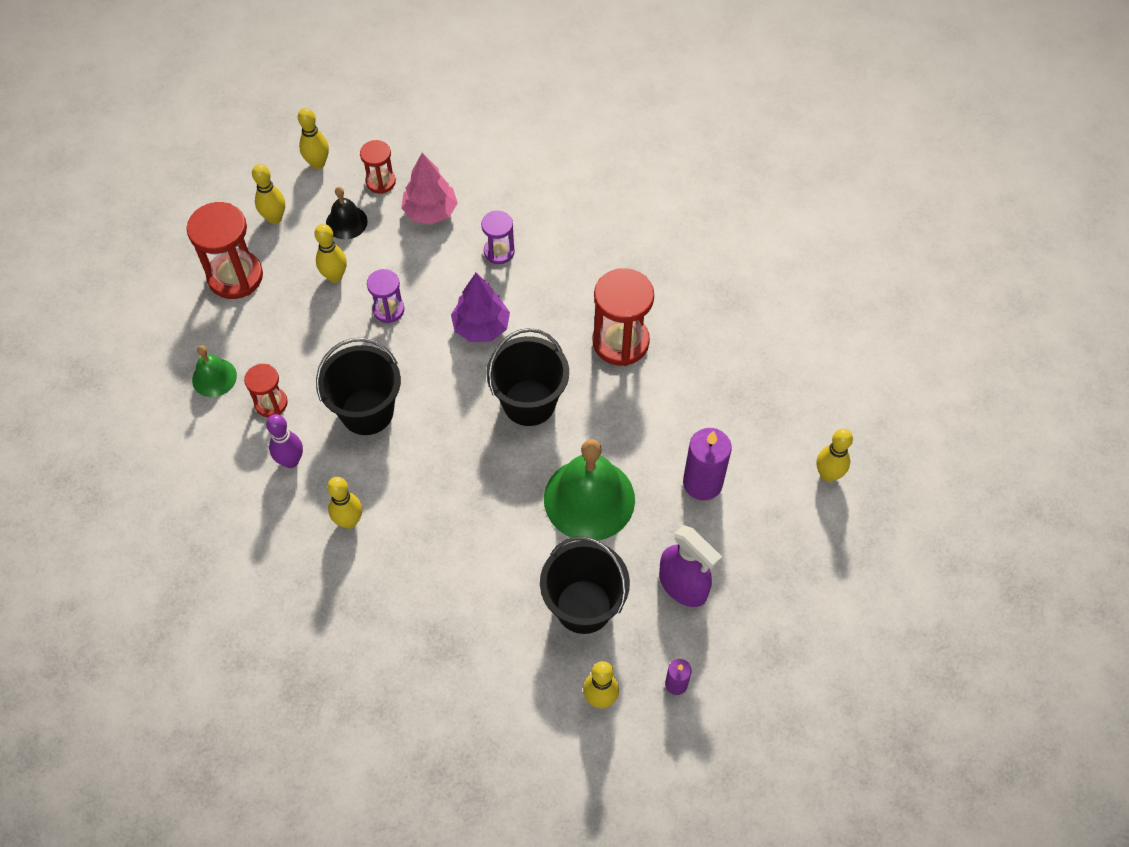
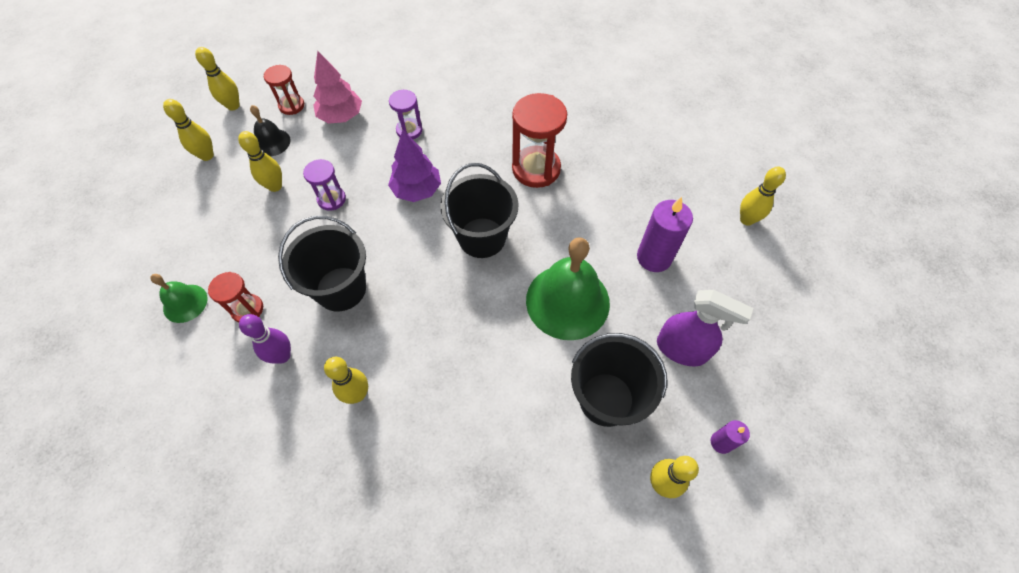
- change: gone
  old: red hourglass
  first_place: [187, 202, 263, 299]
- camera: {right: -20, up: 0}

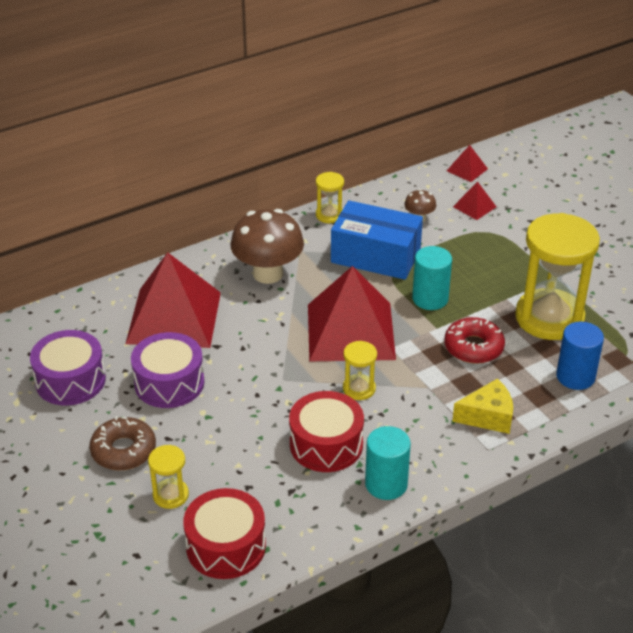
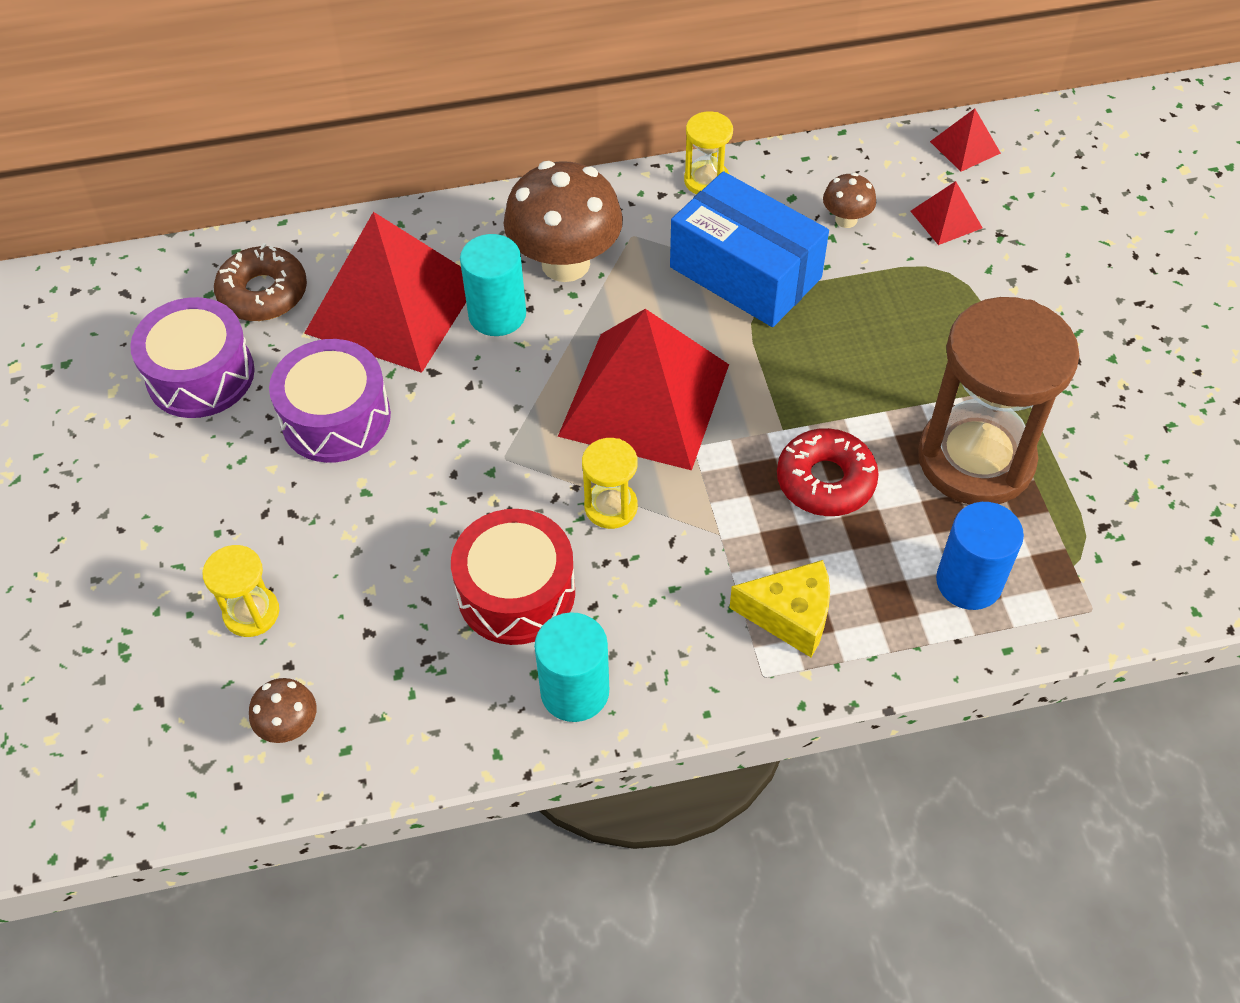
- change: shifted
  old: brown donut
  first_place: [89, 416, 156, 471]
  second_place: [214, 243, 307, 321]
- change: swapped
  old: red drum
  new: brown mushroom
  first_place: [183, 488, 266, 579]
  second_place: [249, 678, 317, 743]
- change: shifted
  old: turquoise cylinder
  first_place: [412, 246, 452, 310]
  second_place: [460, 234, 526, 336]
- change: repainted
  old: yellow hourglass
  new: brown hourglass
  first_place: [515, 213, 600, 340]
  second_place: [918, 297, 1080, 504]
- camera: {right: 20, up: 15}

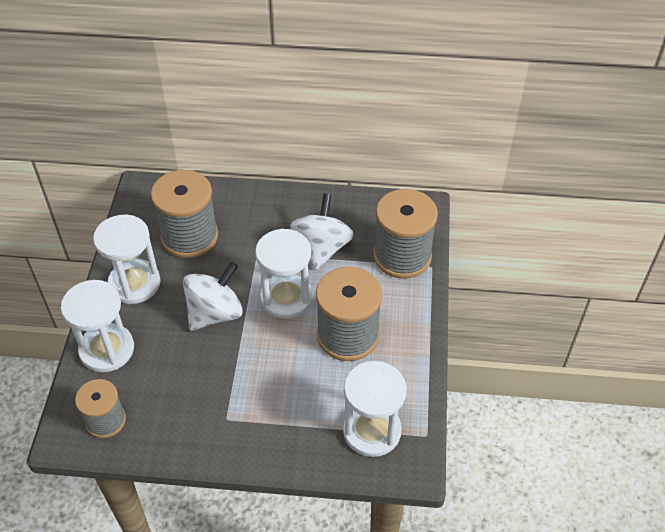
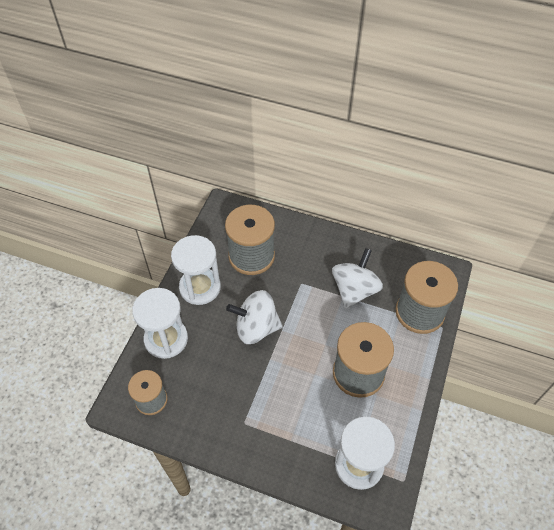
- change: rotated
  old: white spinning top
  first_place: [183, 262, 243, 331]
  second_place: [226, 290, 283, 344]
  degrees: -150
- change: gone
  old: white hourglass
  first_place: [255, 229, 313, 319]
- camera: {right: 15, up: 5}

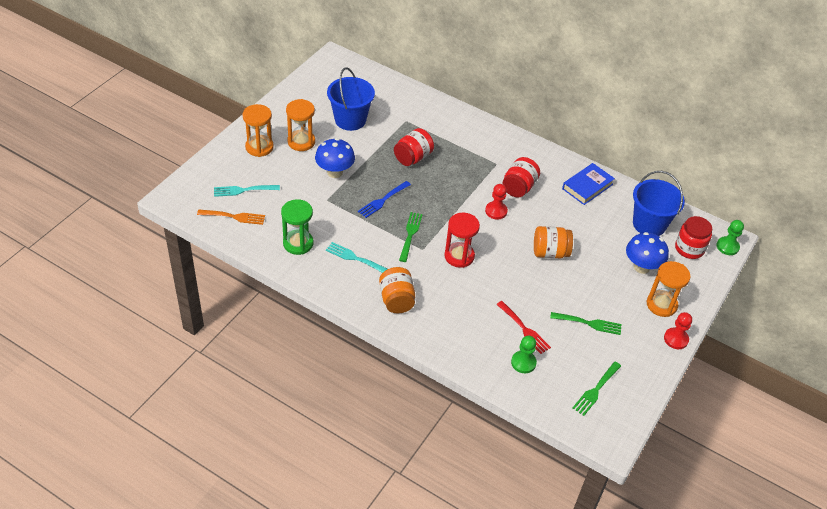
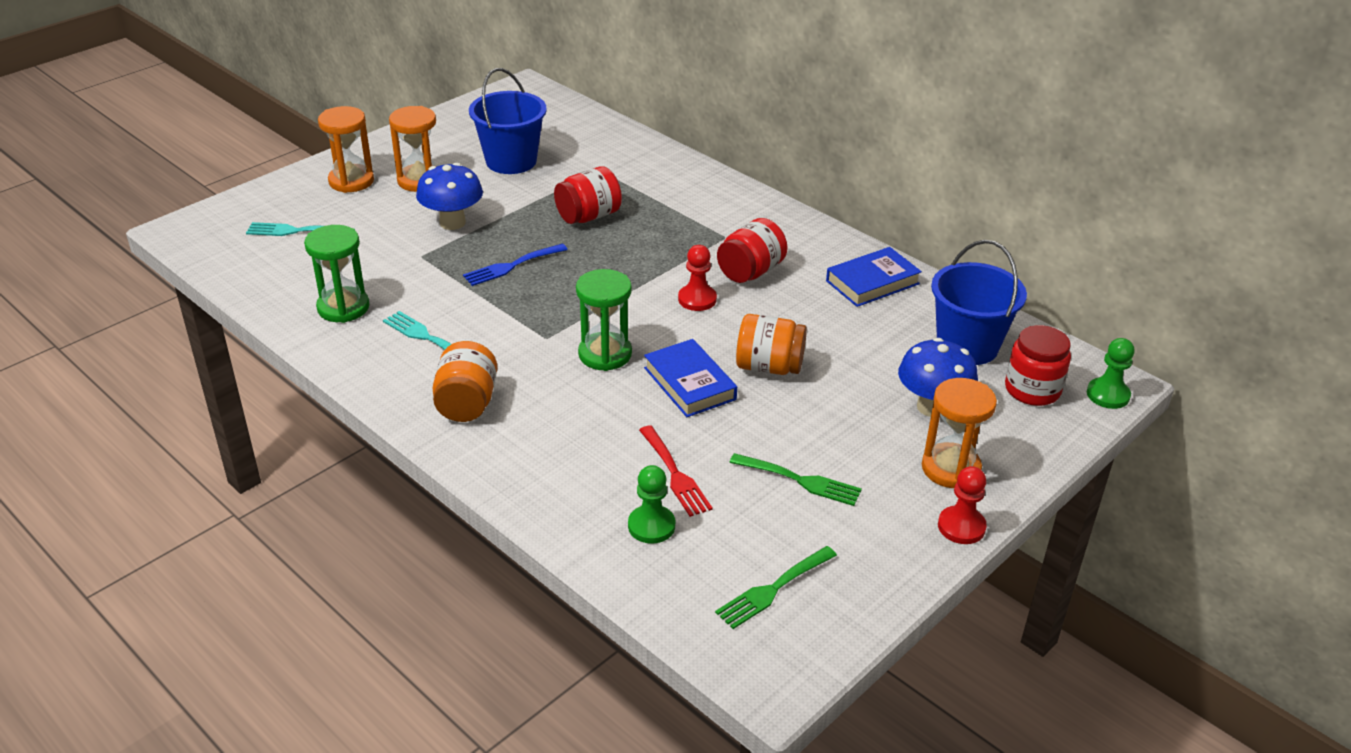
- change: repainted
  old: red hourglass
  new: green hourglass
  first_place: [444, 213, 480, 268]
  second_place: [576, 269, 632, 371]
- change: new
  new: blue book
  second_place: [644, 339, 737, 417]
- change: gone
  old: orange fork
  first_place: [197, 210, 265, 225]
- change: gone
  old: green fork
  first_place: [399, 212, 423, 262]
- camera: {right: 15, up: -10}

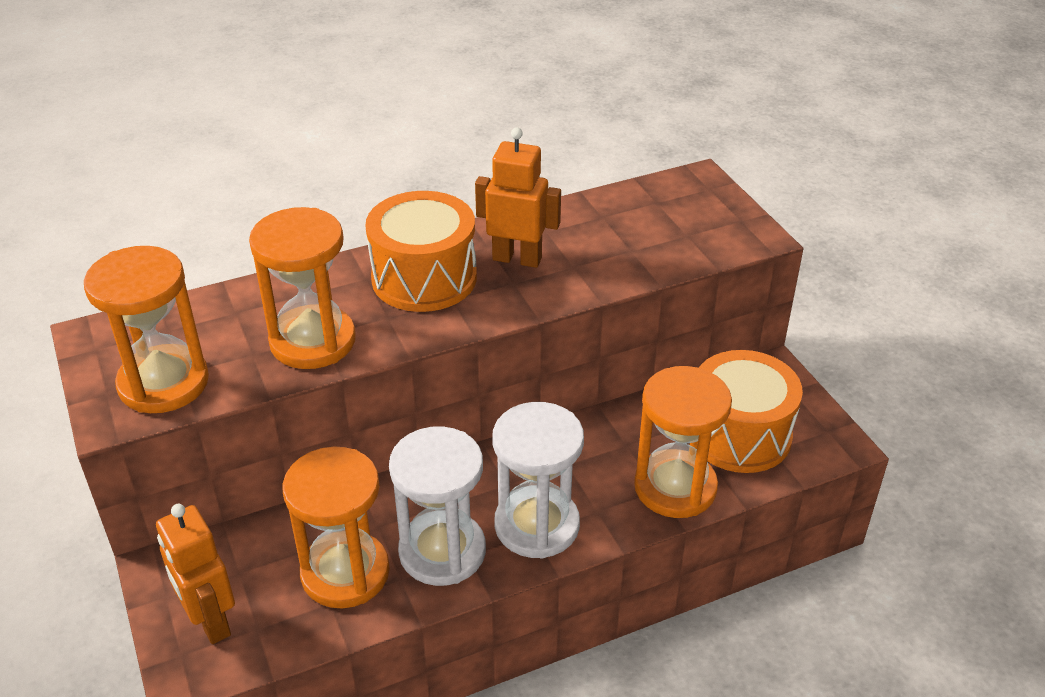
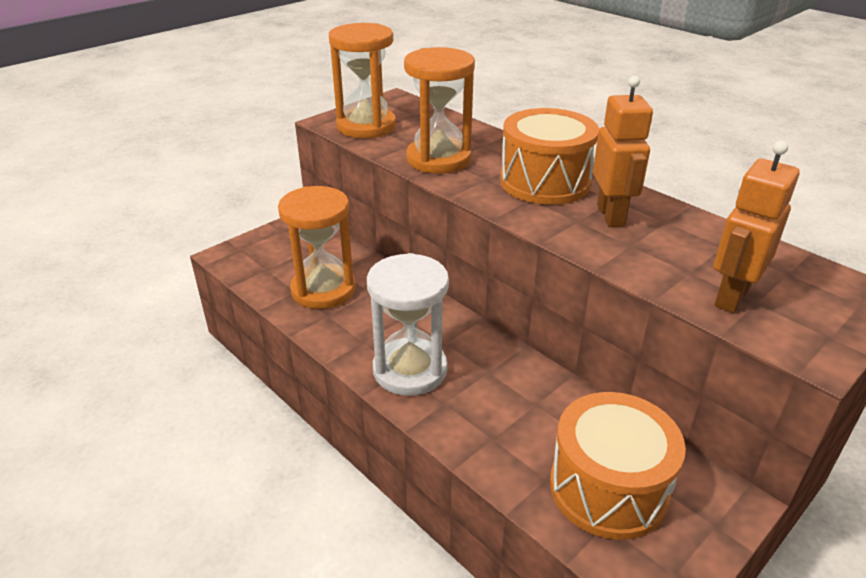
- change: shifted
  old: orange robot
  first_place: [156, 504, 235, 644]
  second_place: [714, 141, 800, 313]
- change: gone
  old: white hourglass
  first_place: [389, 426, 486, 586]
- change: gone
  old: orange hourglass
  first_place: [634, 366, 732, 518]
- camera: {right: 70, up: -5}

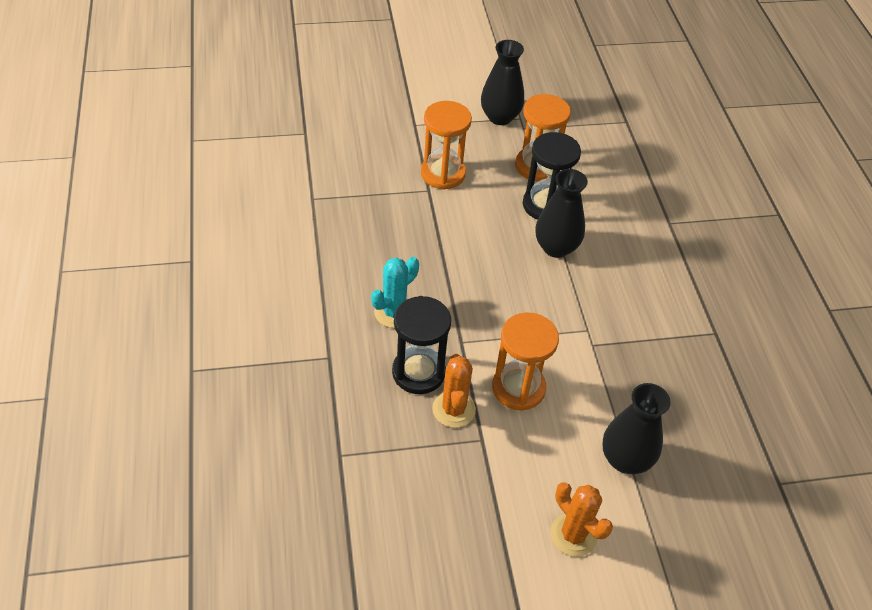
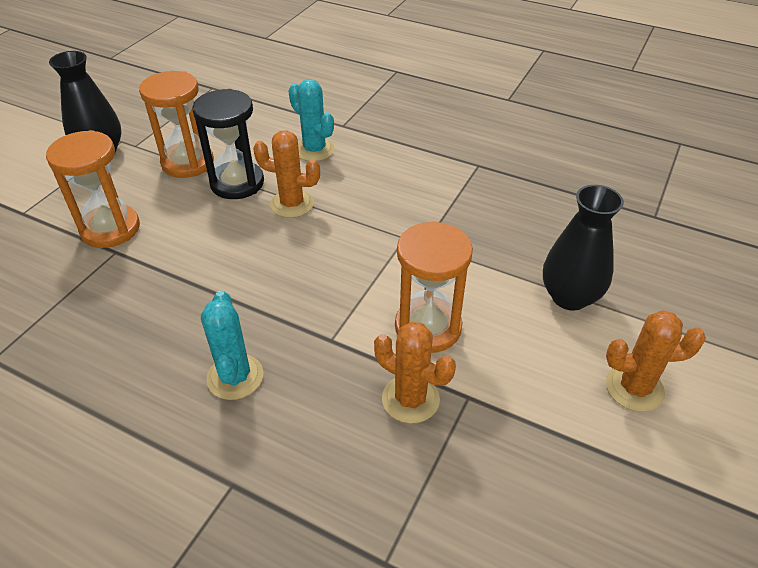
- change: swapped
  old: black vase
  new: orange cactus
  first_place: [535, 169, 588, 258]
  second_place: [253, 130, 320, 218]
- change: new
  new: turquoise cactus
  second_place: [288, 79, 335, 161]
- change: gone
  old: black hourglass
  first_place: [392, 296, 451, 394]
- camera: {right: -50, up: -5}

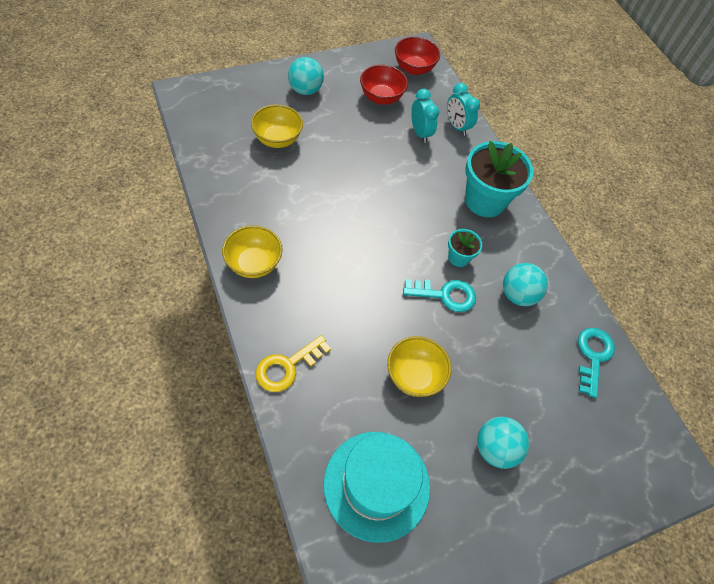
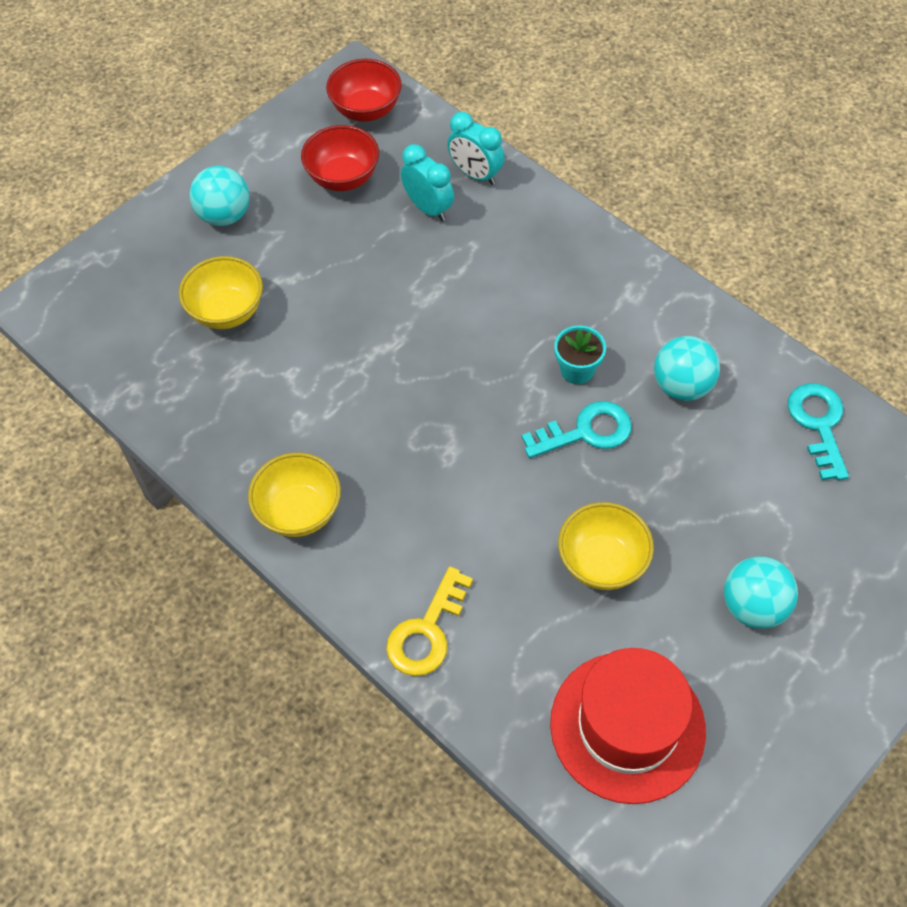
- change: repainted
  old: turquoise hat
  new: red hat
  first_place: [324, 432, 430, 543]
  second_place: [550, 648, 706, 804]
- change: gone
  old: turquoise flower pot
  first_place: [465, 141, 534, 217]
- camera: {right: -15, up: 0}

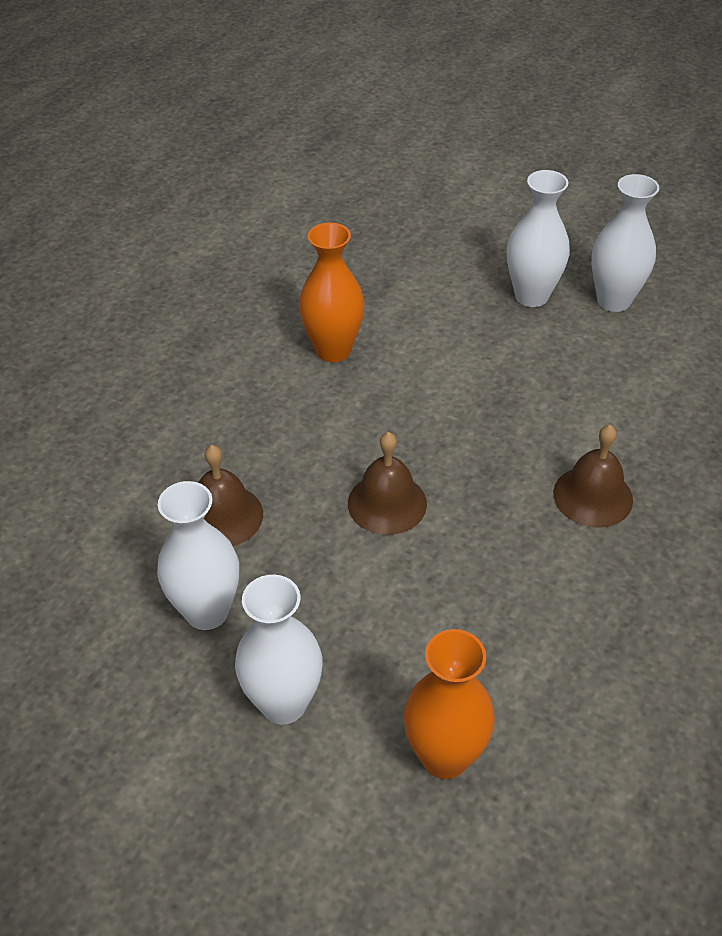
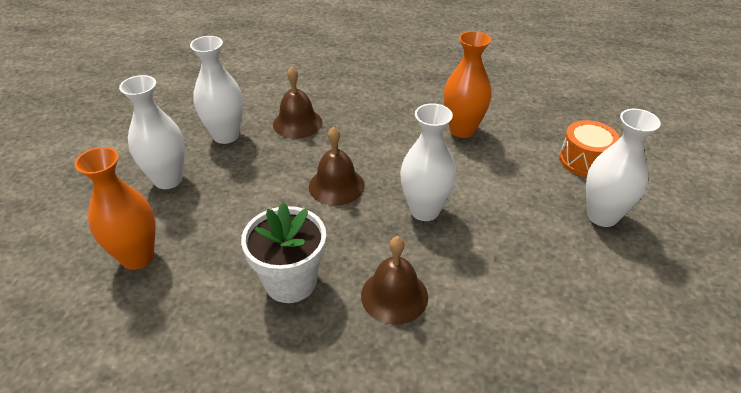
- change: new
  new: white flower pot
  second_place: [241, 202, 326, 303]
- change: shifted
  old: white vase
  first_place: [591, 174, 659, 312]
  second_place: [400, 103, 457, 221]
- change: new
  new: orange drum
  second_place: [560, 120, 620, 177]
- camera: {right: 70, up: -5}

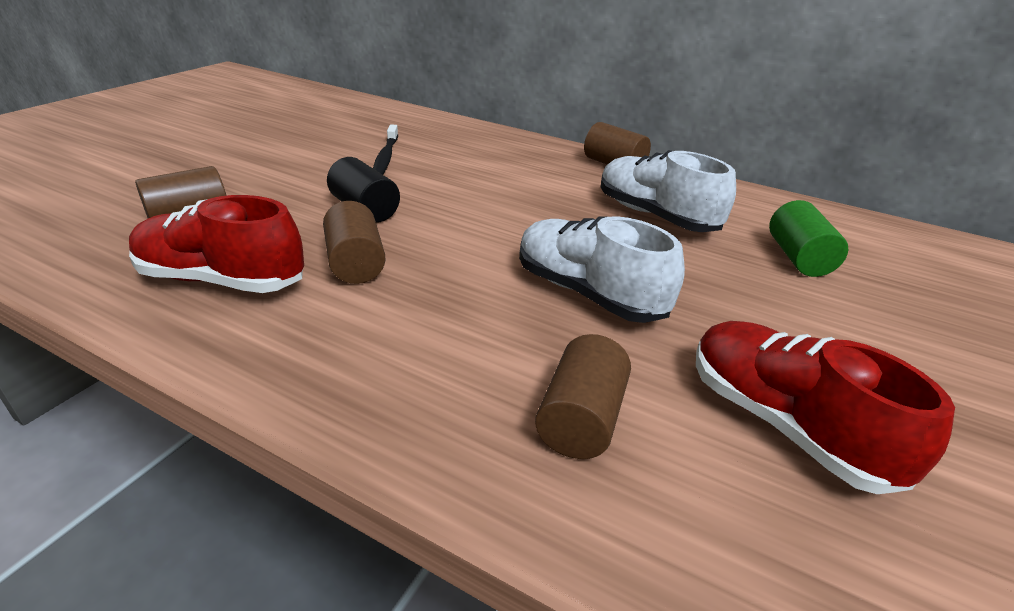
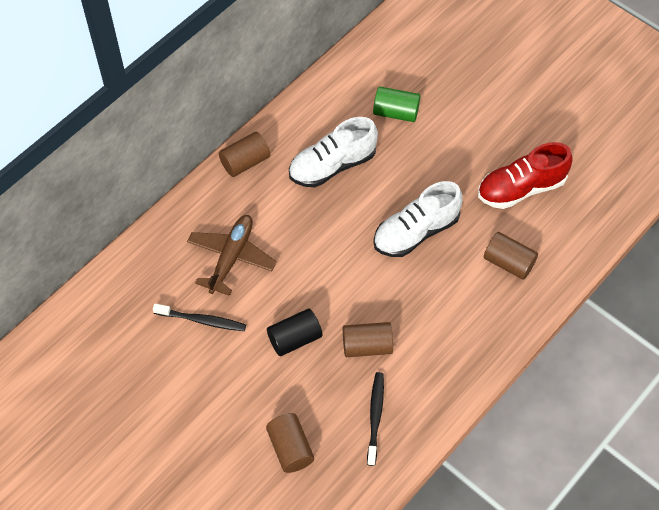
- change: new
  new: brown plane
  second_place: [187, 215, 276, 296]
- change: swapped
  old: red shoe
  new: black toothbrush
  first_place: [129, 195, 304, 293]
  second_place: [367, 372, 384, 466]
- camera: {right: -75, up: 25}

